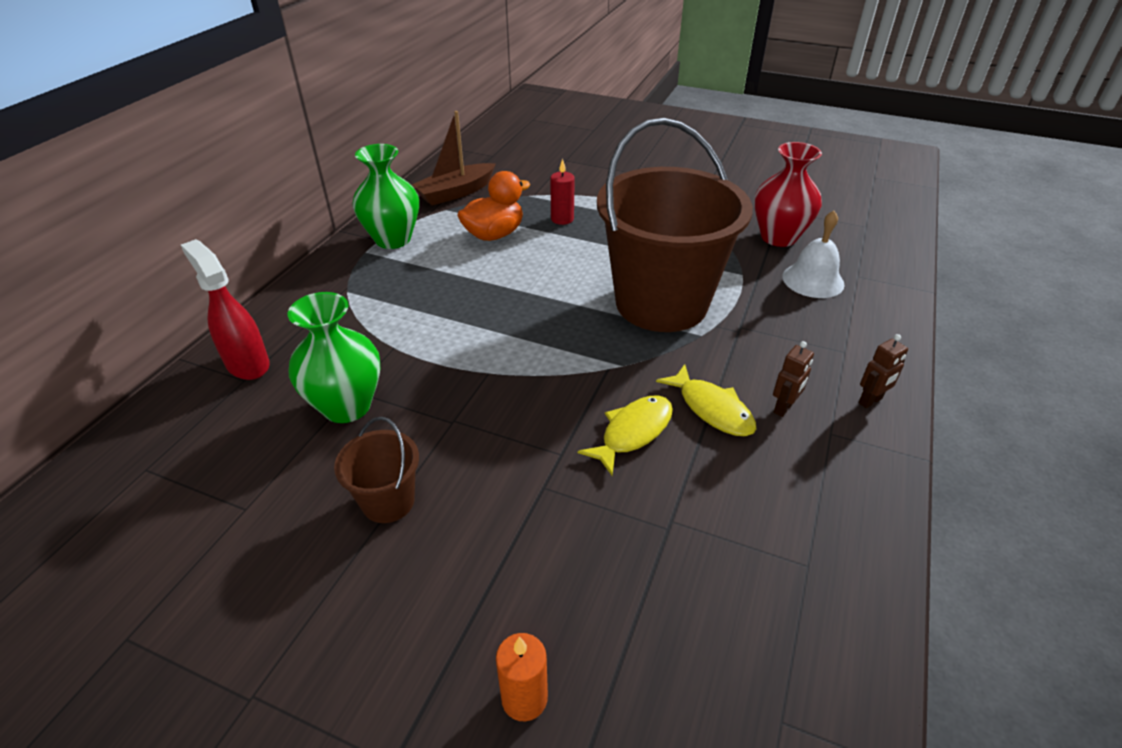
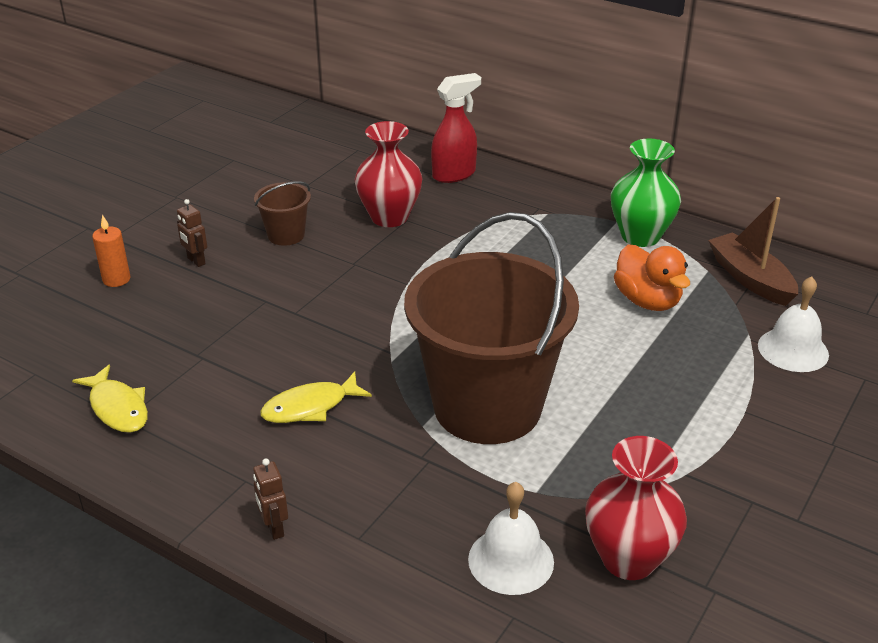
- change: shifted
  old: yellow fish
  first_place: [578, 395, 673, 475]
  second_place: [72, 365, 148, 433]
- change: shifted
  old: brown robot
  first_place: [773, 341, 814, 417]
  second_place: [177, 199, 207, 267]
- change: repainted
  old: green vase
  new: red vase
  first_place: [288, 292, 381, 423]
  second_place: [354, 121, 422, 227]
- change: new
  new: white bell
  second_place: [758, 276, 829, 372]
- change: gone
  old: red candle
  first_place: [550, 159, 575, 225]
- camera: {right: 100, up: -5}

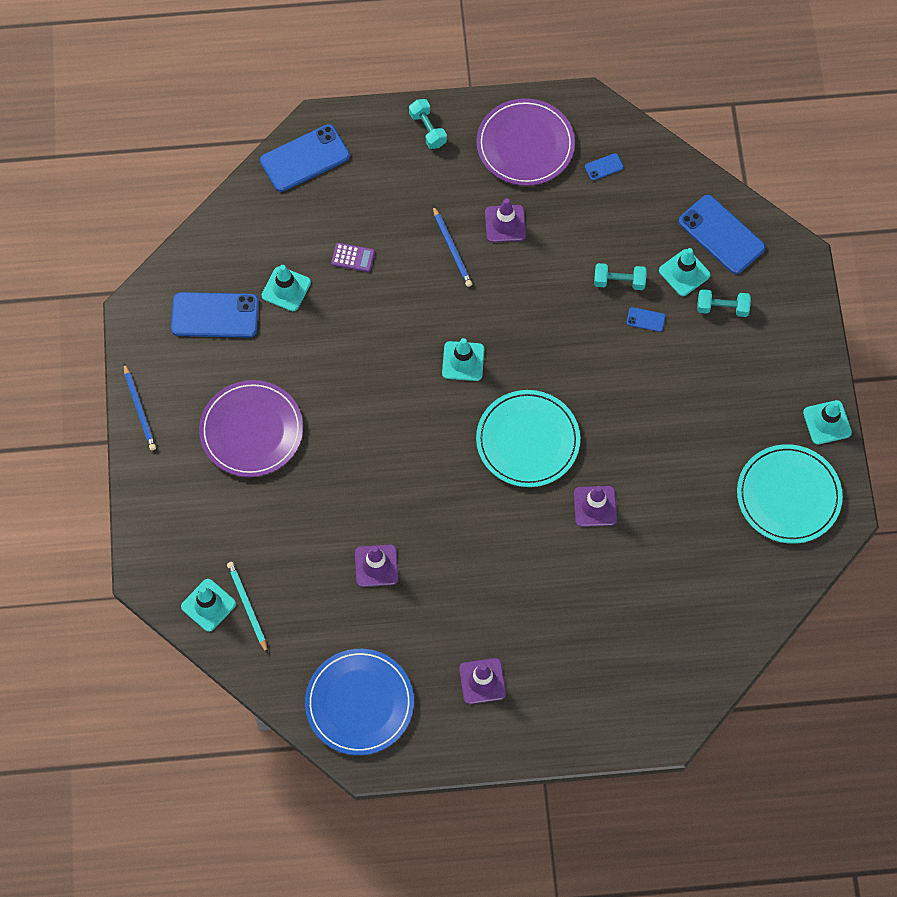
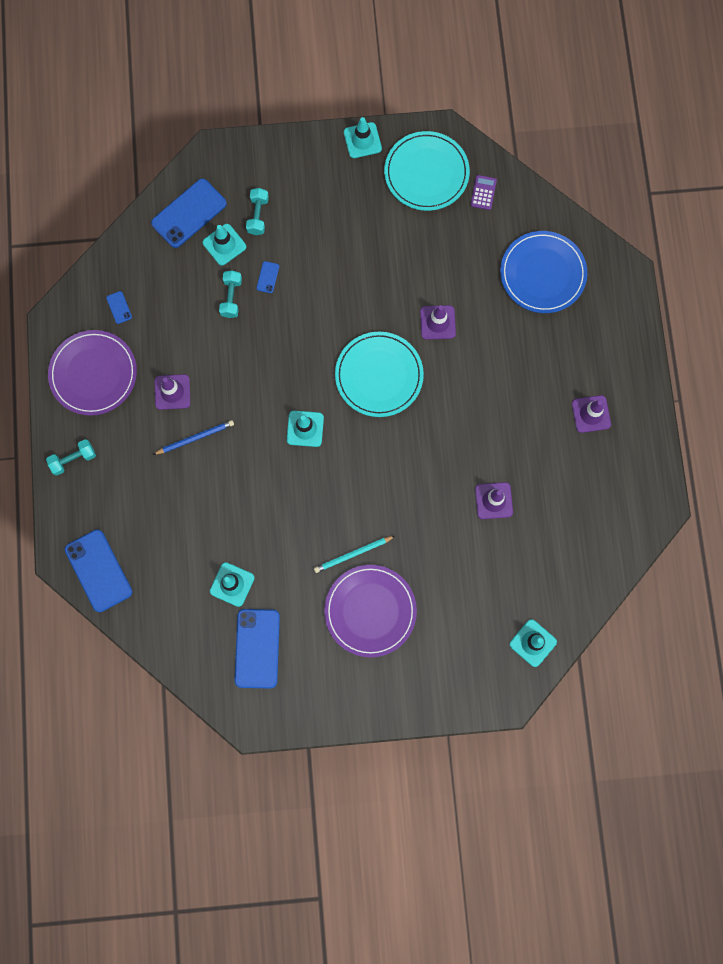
- change: shifted
  old: turquoise pencil
  first_place: [227, 562, 268, 654]
  second_place: [314, 536, 395, 573]
- change: shifted
  old: purple calculator
  first_place: [331, 243, 375, 272]
  second_place: [470, 175, 497, 210]
- change: shifted
  old: blue plate
  first_place: [305, 649, 414, 755]
  second_place: [500, 231, 587, 313]
- change: gone
  old: blue pencil
  first_place: [124, 364, 156, 451]
- camera: {right: -90, up: 10}

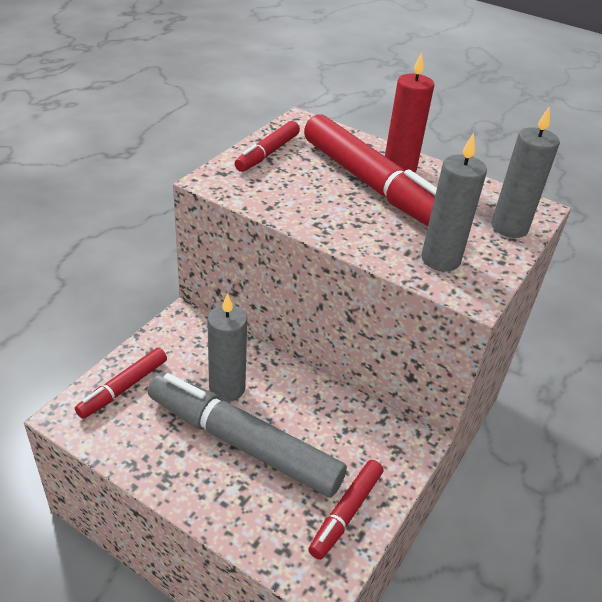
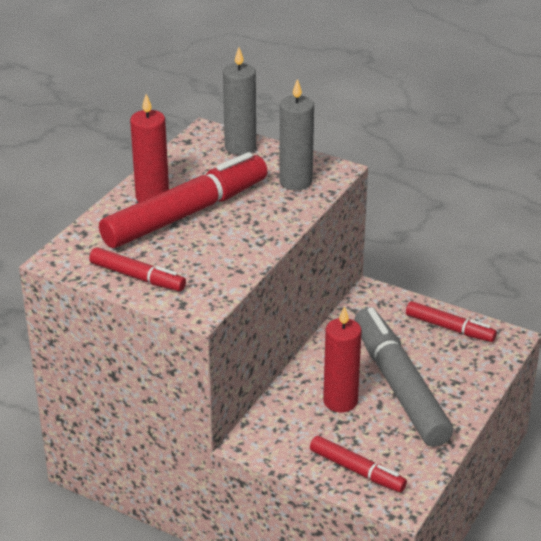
- change: repainted
  old: grey candle
  new: red candle
  first_place: [207, 293, 247, 402]
  second_place: [323, 306, 362, 412]
- change: rotated
  old: grey marker
  first_place: [148, 372, 347, 497]
  second_place: [354, 307, 453, 447]
  degrees: 135
- camera: {right: -90, up: -5}

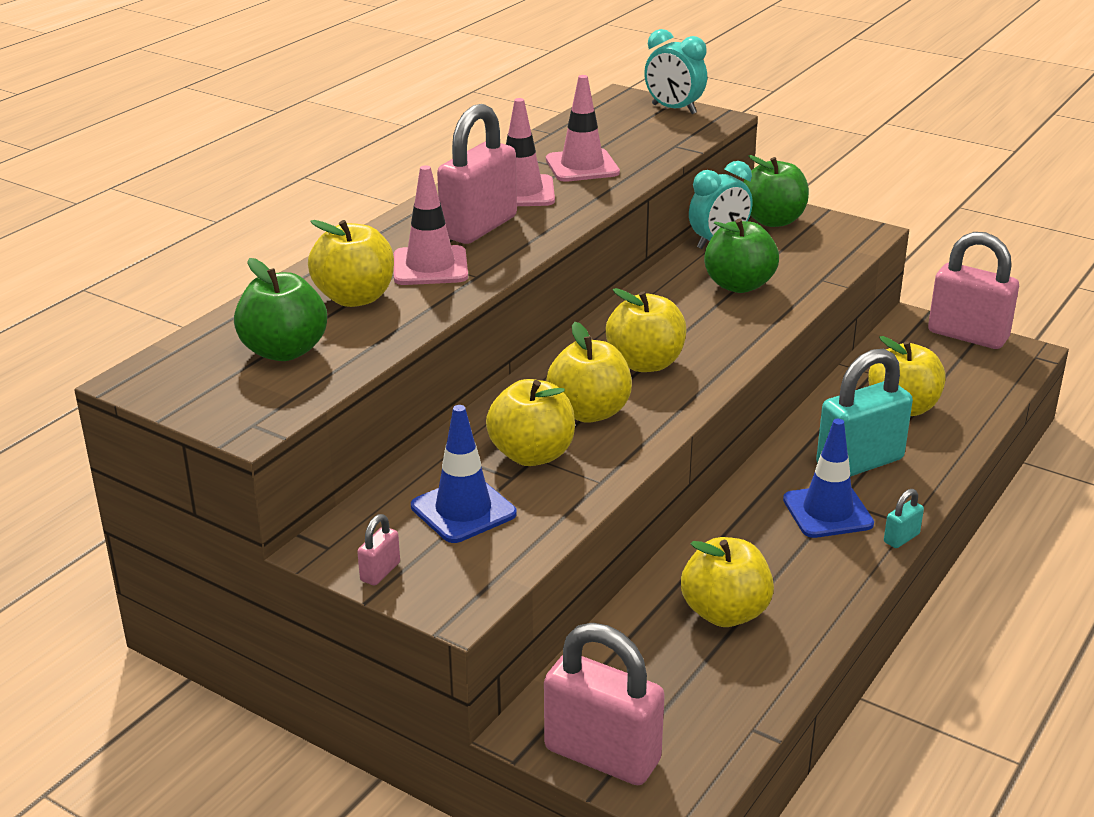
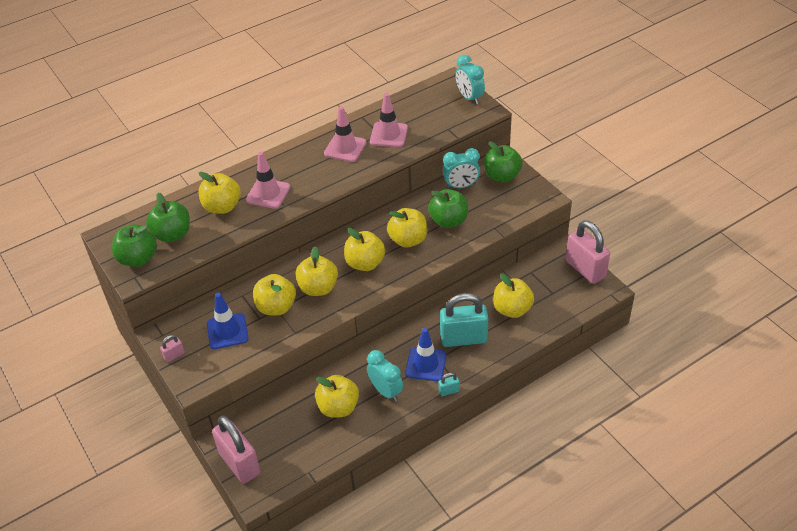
- change: new
  new: green apple
  second_place: [112, 224, 157, 267]
- change: new
  new: turquoise clock
  second_place: [367, 350, 403, 402]
- change: new
  new: yellow apple
  second_place: [387, 208, 427, 248]
- change: gone
  old: pink padlock
  first_place: [437, 104, 517, 244]
- camera: {right: 25, up: 15}

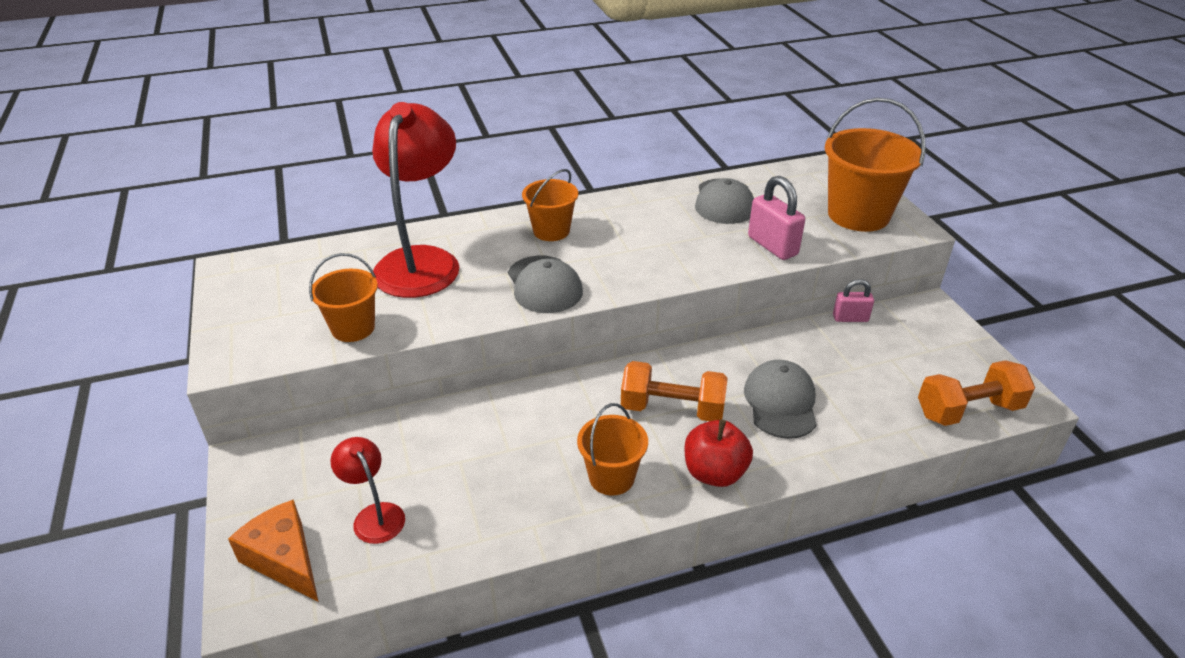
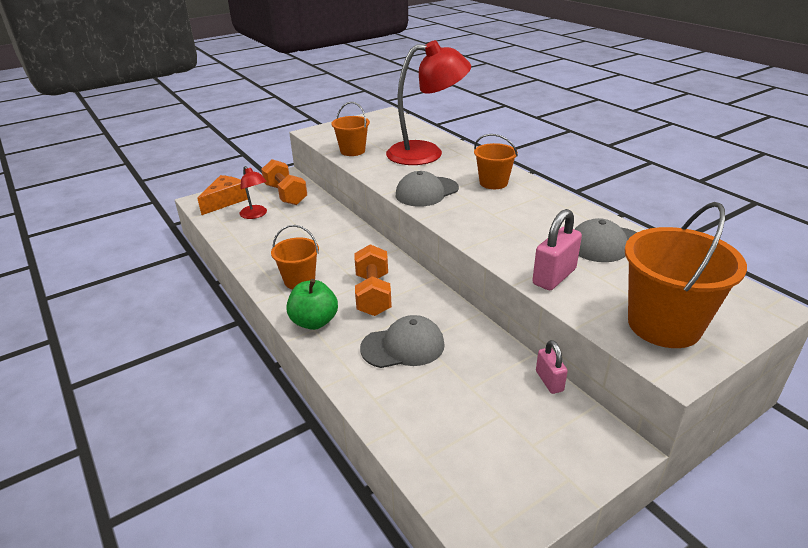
- change: rotated
  old: red lamp
  first_place: [331, 437, 405, 544]
  second_place: [239, 166, 267, 219]
  degrees: 105
- change: shifted
  old: orange dumbbell
  first_place: [918, 360, 1035, 426]
  second_place: [261, 159, 307, 205]
- change: repainted
  old: red apple
  new: green apple
  first_place: [685, 419, 753, 487]
  second_place: [286, 279, 338, 330]
- camera: {right: 75, up: -5}

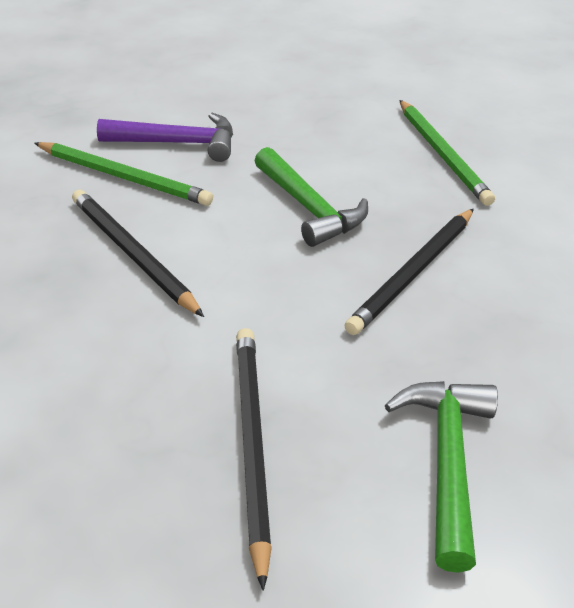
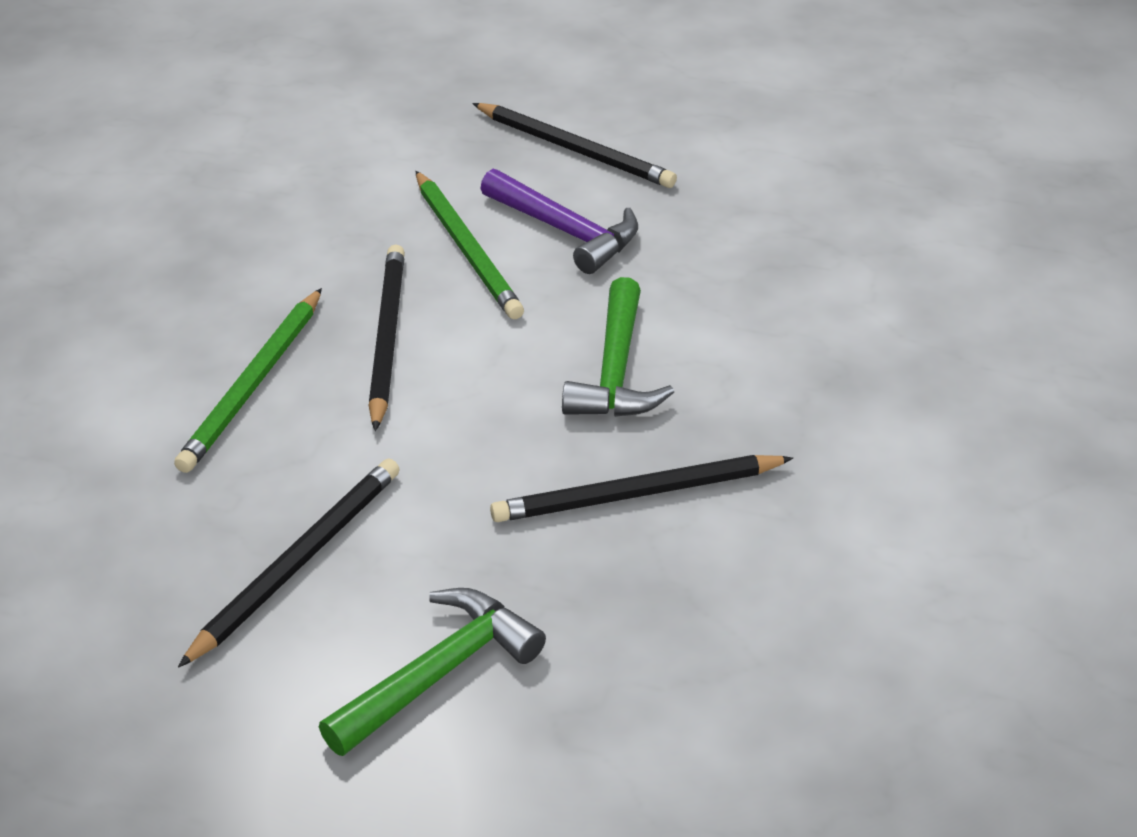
- change: shifted
  old: green pencil
  first_place: [400, 100, 495, 206]
  second_place: [174, 288, 322, 473]
- change: new
  new: black pencil
  second_place: [472, 103, 677, 188]
- camera: {right: 40, up: 0}

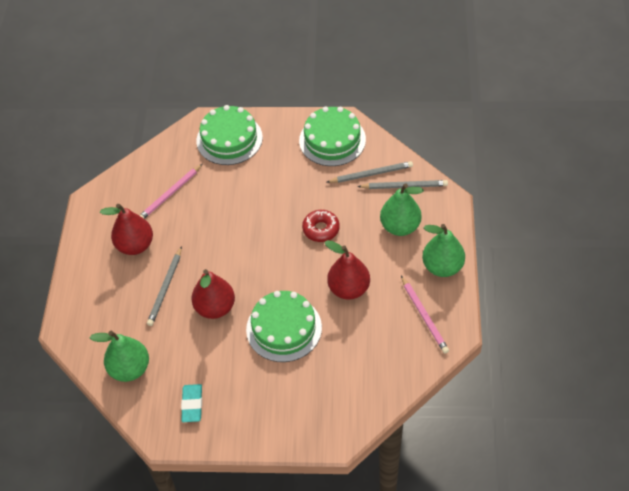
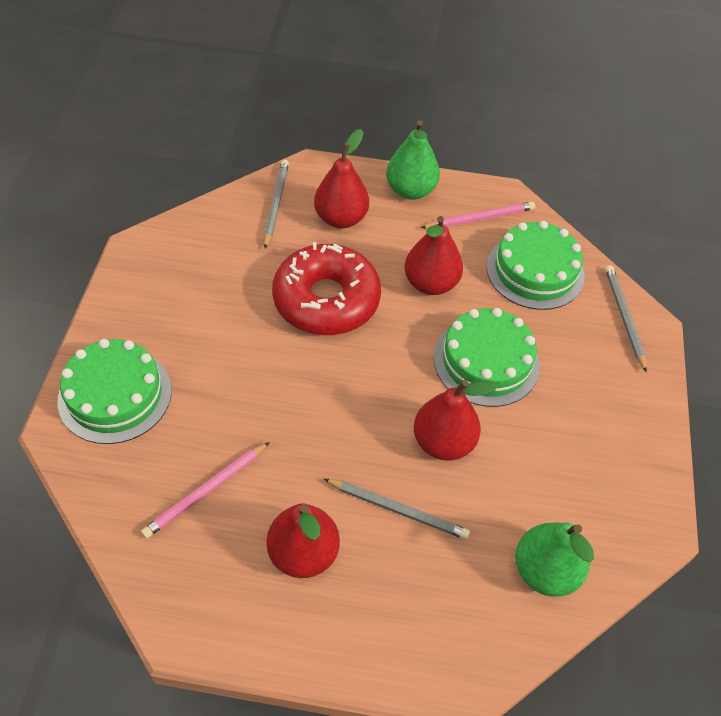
- change: rotated
  old: pink pencil
  first_place: [139, 164, 202, 219]
  second_place: [141, 442, 270, 539]
  degrees: 90
- change: scaled
  old: red donut
  first_place: [302, 210, 340, 242]
  second_place: [272, 242, 381, 335]
  factor: 2.01
- change: repainted
  old: green pear
  new: red pear
  first_place: [380, 183, 424, 236]
  second_place: [314, 129, 369, 229]
- change: shifted
  old: green cake
  first_place: [299, 106, 366, 166]
  second_place: [486, 221, 584, 310]
- change: shifted
  old: grey pencil
  first_place: [327, 161, 413, 183]
  second_place: [605, 265, 647, 373]
- change: gone
  old: turquoise eraser
  first_place: [181, 384, 202, 422]
- camera: {right: -90, up: 0}

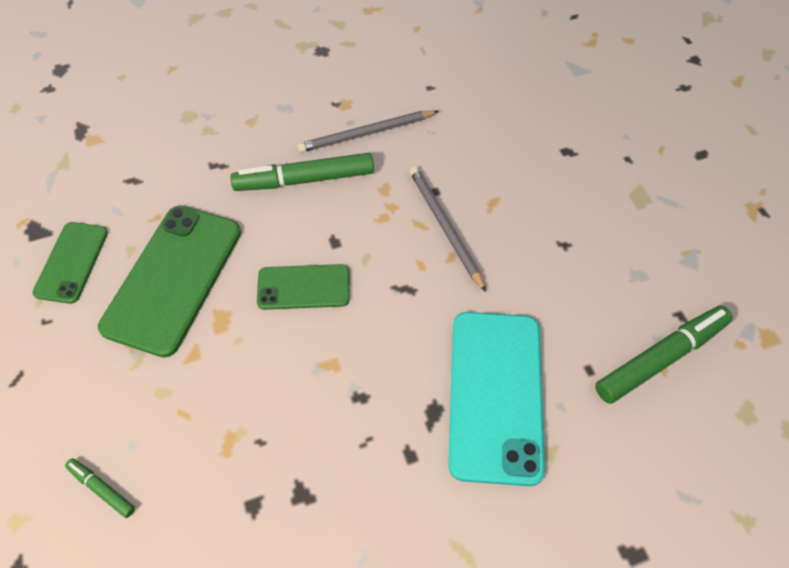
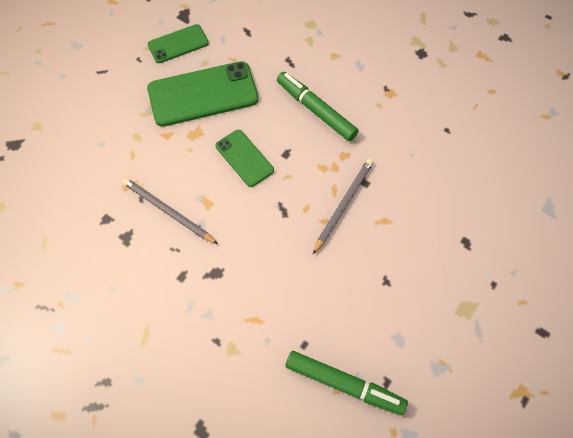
- change: shifted
  old: grey pencil
  first_place: [297, 110, 438, 153]
  second_place: [123, 178, 218, 244]
- change: gone
  old: green marker
  first_place: [65, 458, 135, 518]
- change: gone
  old: turquoise phone
  first_place: [448, 312, 545, 486]
- camera: {right: 55, up: 5}

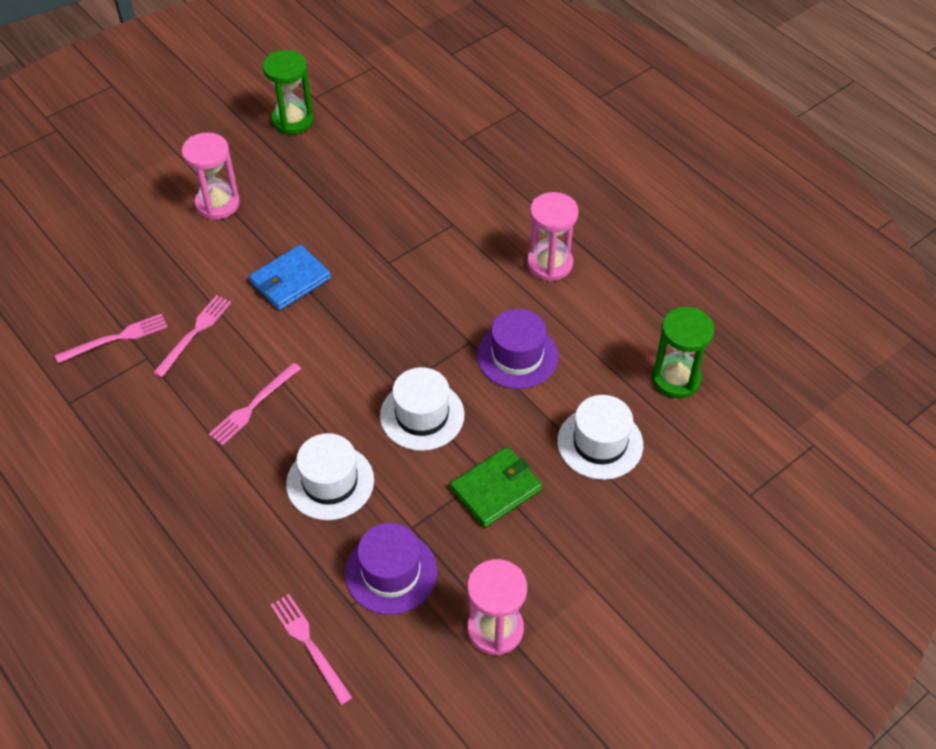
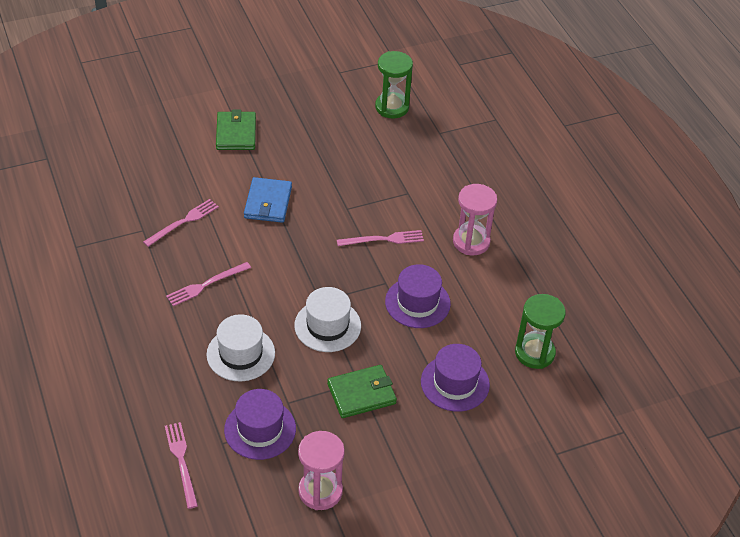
- change: swapped
  old: pink hourglass
  new: green wallet
  first_place: [182, 133, 240, 220]
  second_place: [216, 110, 256, 150]
- change: rotated
  old: blue wallet
  first_place: [249, 245, 331, 311]
  second_place: [244, 177, 292, 223]
  degrees: -60
- change: shifted
  old: pink fork
  first_place: [55, 314, 167, 363]
  second_place: [337, 230, 424, 246]
- change: shifted
  old: green hourglass
  first_place: [263, 50, 314, 135]
  second_place: [375, 51, 413, 118]
- change: repainted
  old: white hat
  new: purple hat
  first_place: [557, 395, 643, 480]
  second_place: [421, 344, 490, 412]
- camera: {right: 15, up: -5}

